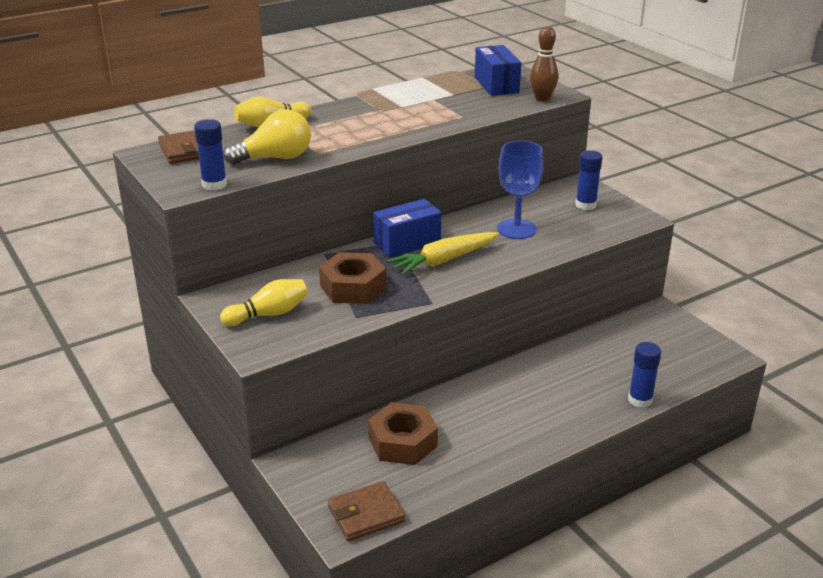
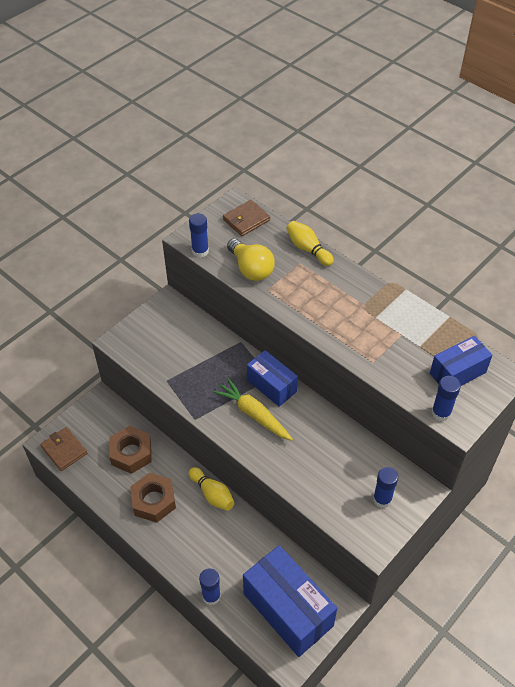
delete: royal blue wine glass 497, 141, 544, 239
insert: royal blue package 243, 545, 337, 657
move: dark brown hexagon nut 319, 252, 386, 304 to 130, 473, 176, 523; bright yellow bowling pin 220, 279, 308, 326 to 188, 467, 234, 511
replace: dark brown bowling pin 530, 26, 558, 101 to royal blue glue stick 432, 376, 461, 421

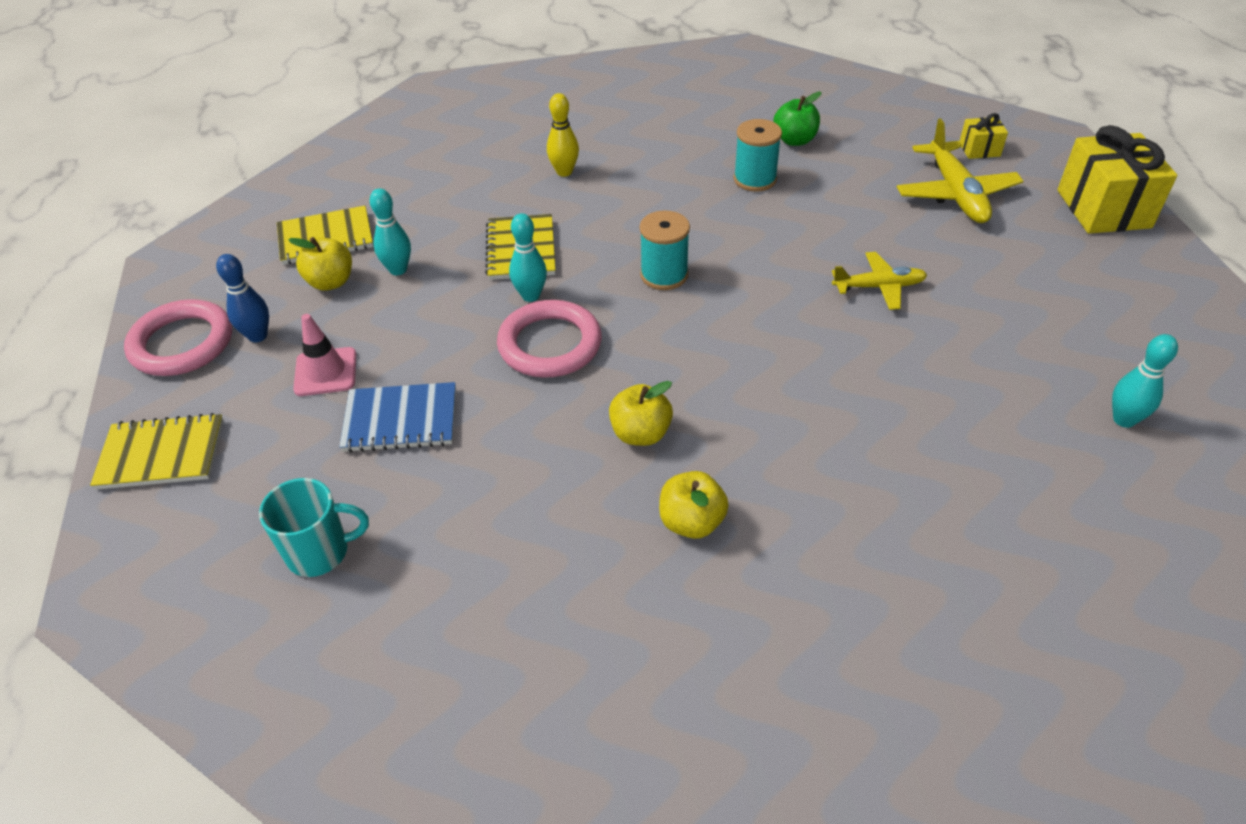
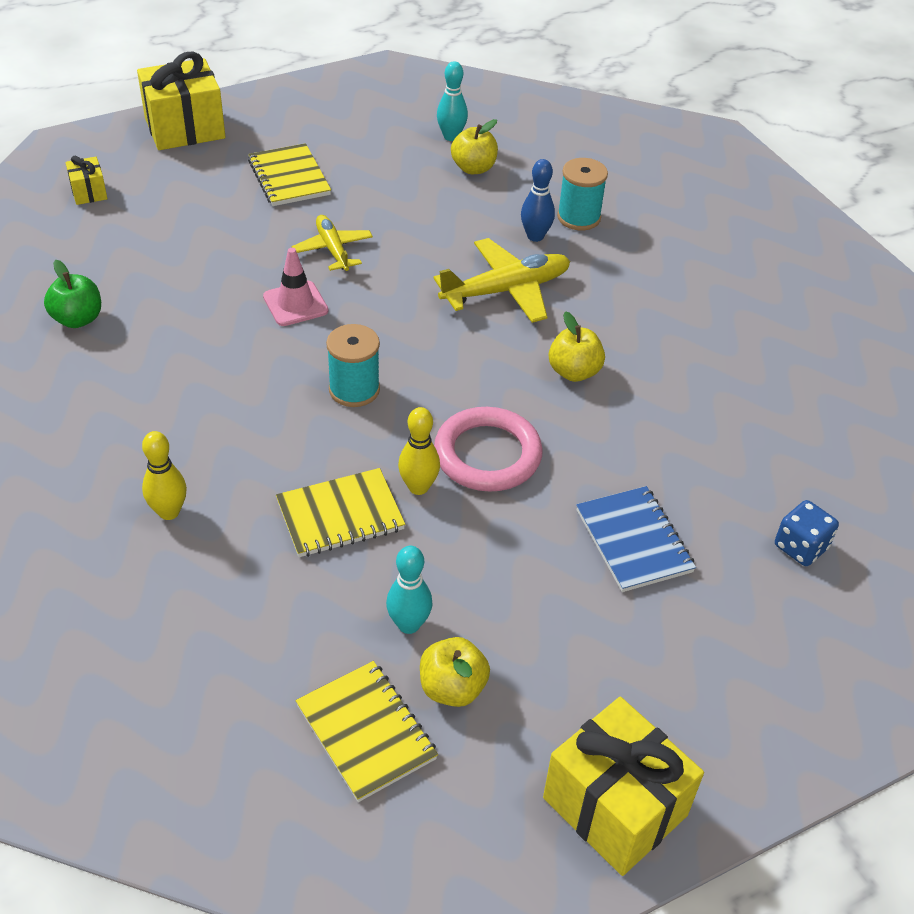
move: bright yellow exercise book 90, 413, 223, 490 to 248, 143, 331, 206; rosy road cone 293, 314, 356, 396 to 263, 248, 329, 326; bright yellow plane 897, 118, 1023, 223 to 433, 238, 570, 323; bright yellow apple fruit 659, 471, 729, 539 to 451, 119, 498, 174; royal blue bowling pin 216, 254, 269, 342 to 521, 159, 555, 242; teal bobbin 734, 119, 782, 192 to 557, 158, 608, 230
replace: rosy ring 124, 299, 232, 376 to bright yellow gift 543, 697, 704, 876; teal coffee mug 259, 478, 369, 577 to royal blue die 775, 500, 839, 566
recolor: teal bowling pin 509, 213, 547, 302 to bright yellow bowling pin 398, 407, 440, 495

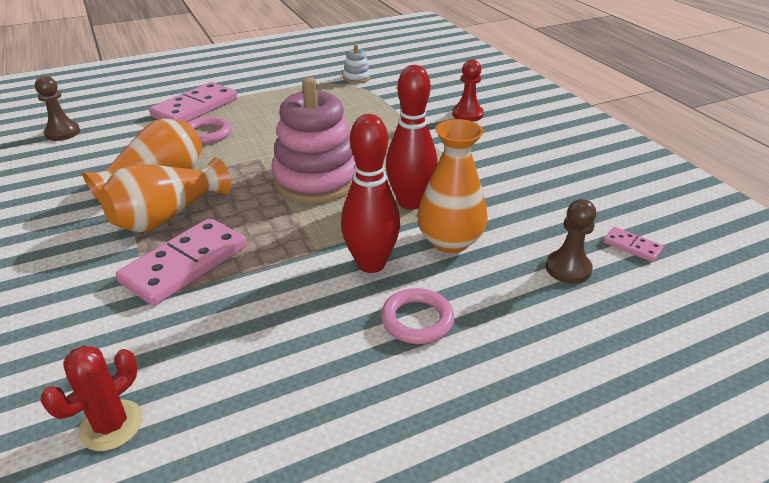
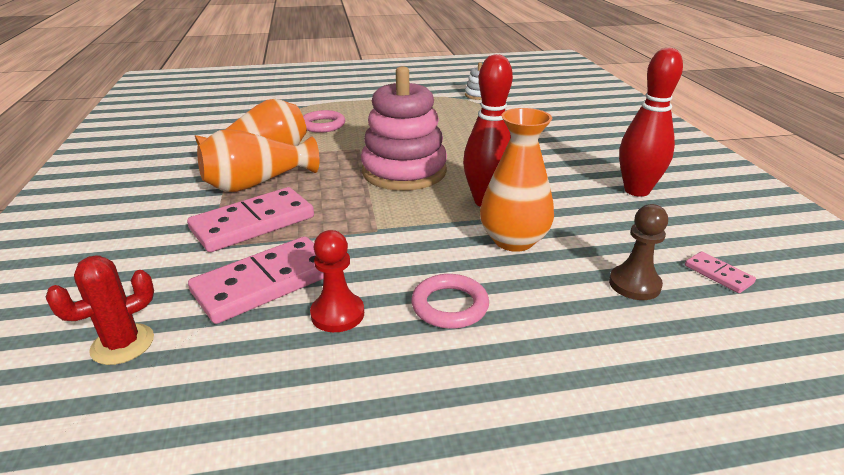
delete: dark brown chess pawn 35, 76, 80, 141
move: rosy domino tile 149, 82, 237, 122 to 188, 236, 323, 324; crimson chess pawn 452, 60, 484, 122 to 310, 230, 364, 332; crimson bowling pin 341, 114, 400, 273 to 619, 47, 683, 197

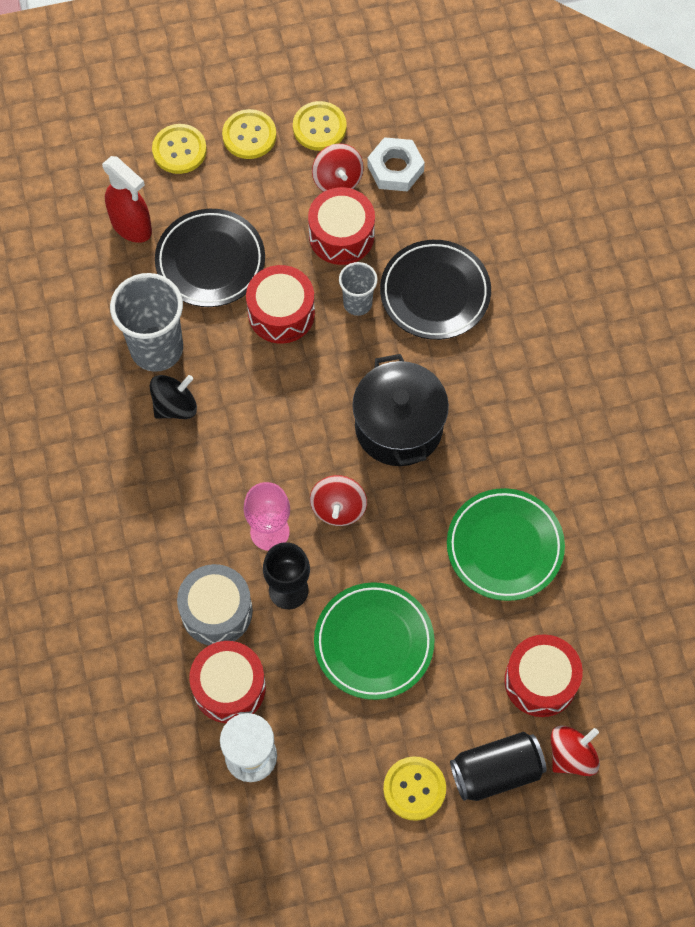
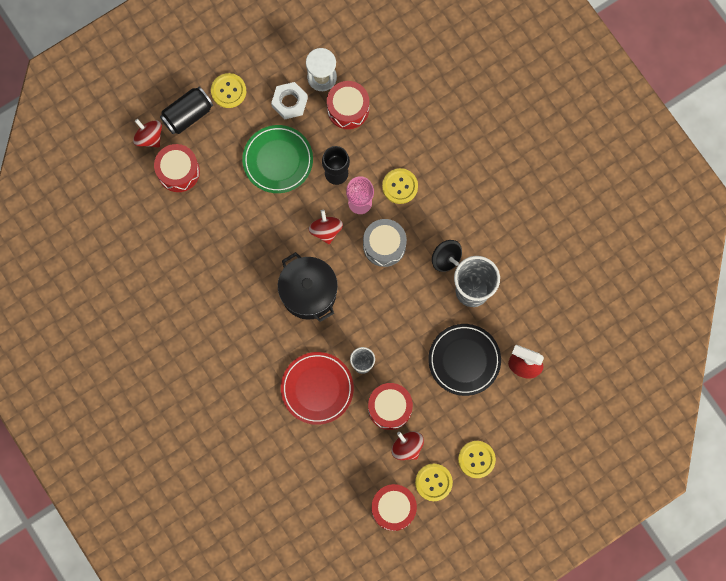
delete: emerald dinner plate 447, 488, 565, 601
move: pure white hexagon nut 367, 137, 425, 191 to 271, 82, 308, 119; gray toy drum 177, 564, 253, 645 to 363, 219, 407, 267; crimson toy drum 246, 265, 315, 344 to 371, 484, 417, 531; bright yellow button 152, 124, 207, 174 to 382, 168, 418, 204
recolor: ebony dinner plate 380, 240, 491, 340 to crimson dinner plate 281, 352, 354, 425
rotate: crimson spinning top 551, 725, 600, 776 = 133, 119, 162, 148 105 degrees clockwise; ebony spinning top 150, 375, 197, 419 = 432, 240, 462, 272 75 degrees counterclockwise

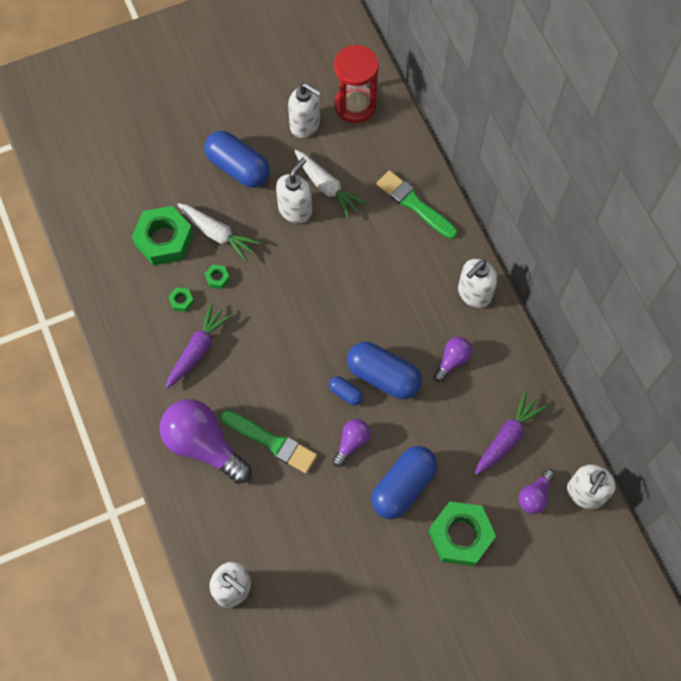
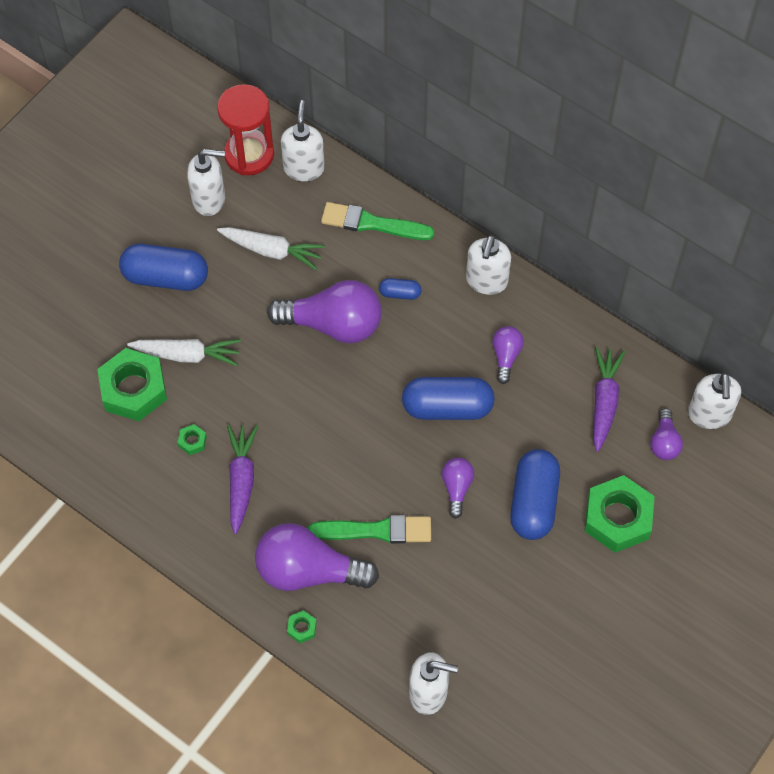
insert: violet bulb 267, 280, 382, 343
move: pure white soap dispenser 276, 158, 312, 223 to 281, 100, 325, 181; emerald hexagon nut 205, 265, 230, 289 to 287, 610, 317, 643; royal blue pill shape 329, 376, 363, 405 to 379, 278, 421, 300

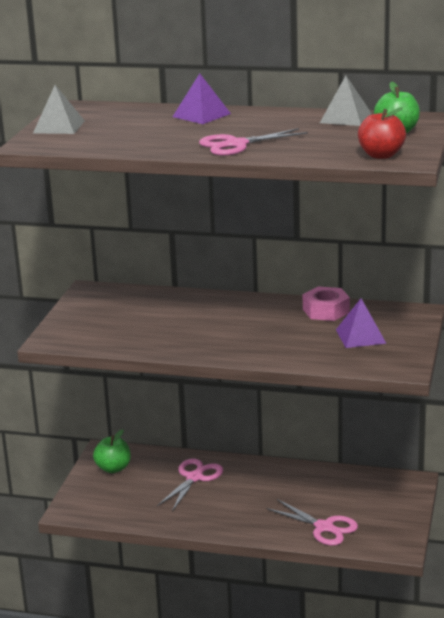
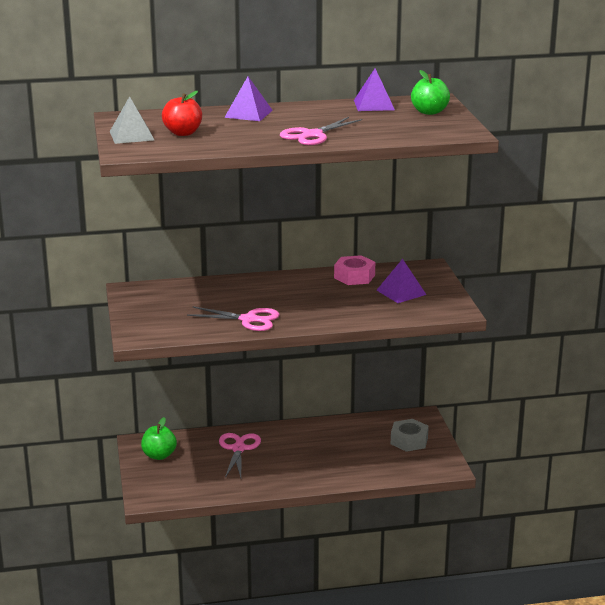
insert: gray hexagon nut 391, 419, 429, 452
move: crimson apple fruit 358, 107, 406, 159 to 162, 91, 202, 136; rosy pair of scissors 266, 499, 358, 546 to 187, 306, 280, 331
recolor: gray pyramid 320, 76, 372, 126 to violet pyramid 354, 68, 395, 111

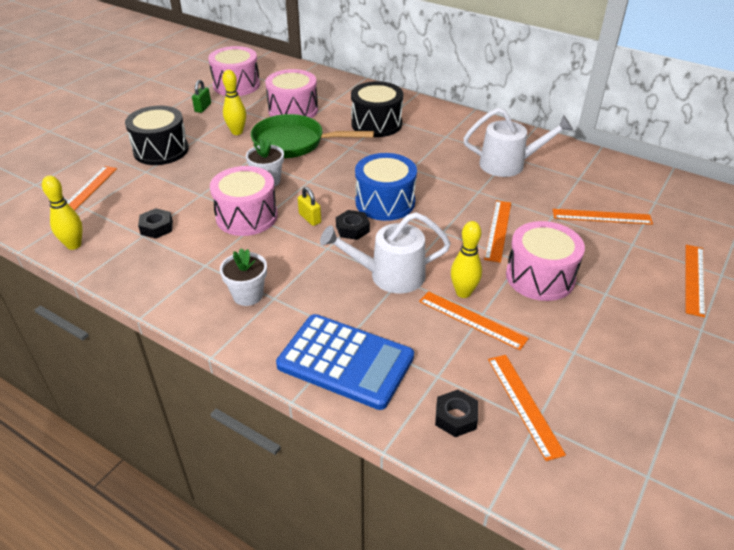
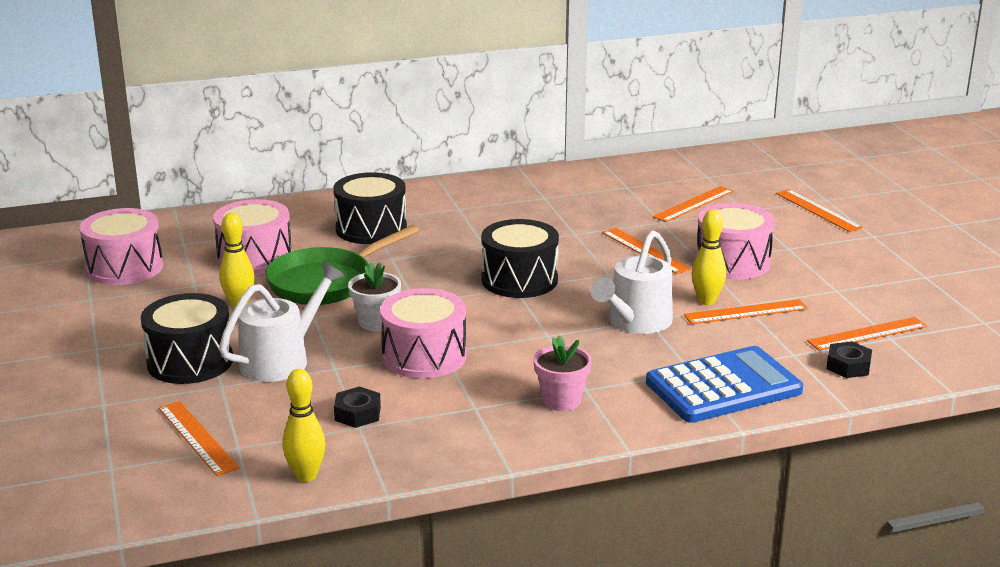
delete: emerald padlock 192, 80, 211, 113; bright yellow padlock 298, 187, 321, 226; ebony hexagon nut 336, 210, 370, 240
move: pure white watering can 463, 108, 573, 177 to 219, 262, 345, 382
recolor: royal blue toy drum 355, 153, 417, 221 to ebony toy drum 481, 219, 559, 298; pure white flower pot 220, 248, 267, 306 to rosy flower pot 533, 335, 592, 411
rotate: orange measuring stick 488, 355, 566, 461 = 807, 317, 927, 351 45 degrees counterclockwise

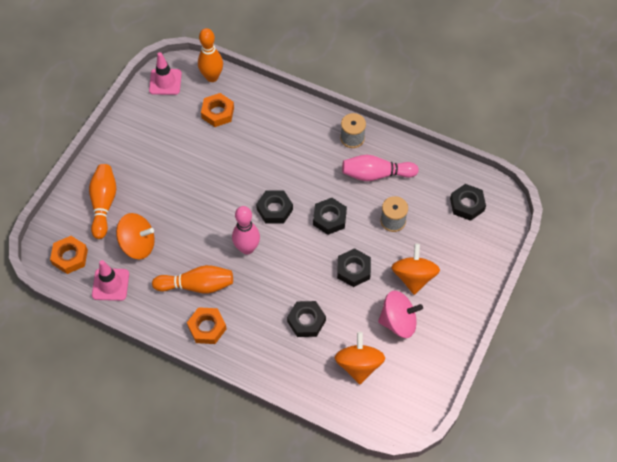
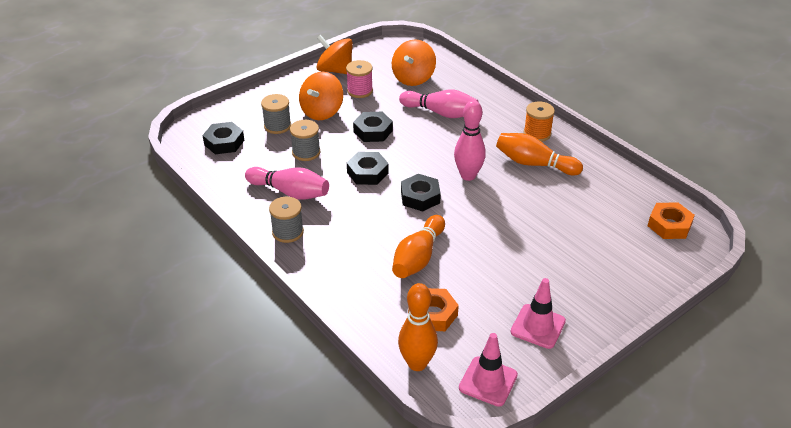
insert: gray bobbin 261, 94, 291, 134
move: orange spinning top 116, 213, 155, 259 to 317, 35, 353, 74; orange bowling pin 89, 164, 116, 239 to 392, 215, 445, 278; rosy road cone 92, 260, 129, 301 to 511, 278, 566, 349
replace: rosy spinning top 378, 291, 423, 338 to rosy bobbin 346, 60, 373, 98; ebony hexagon nut 287, 301, 326, 337 to rosy bowling pin 399, 89, 479, 118; orange hexagon nut 187, 307, 227, 344 to orange bobbin 524, 101, 555, 142

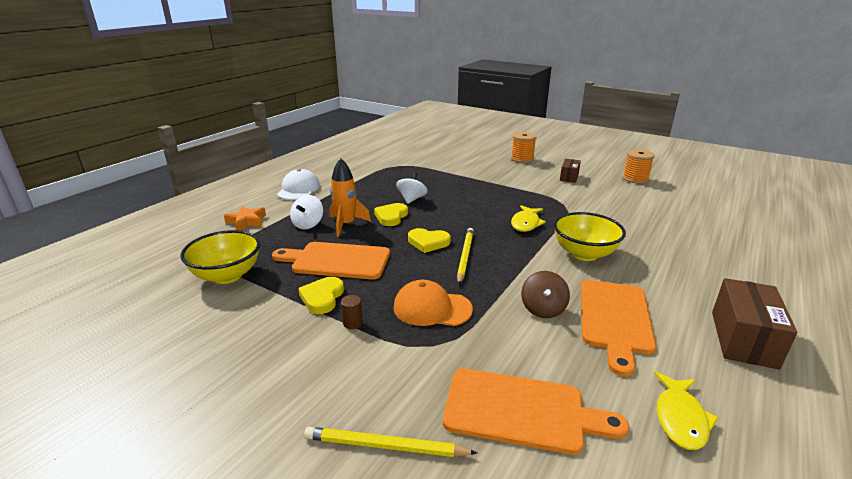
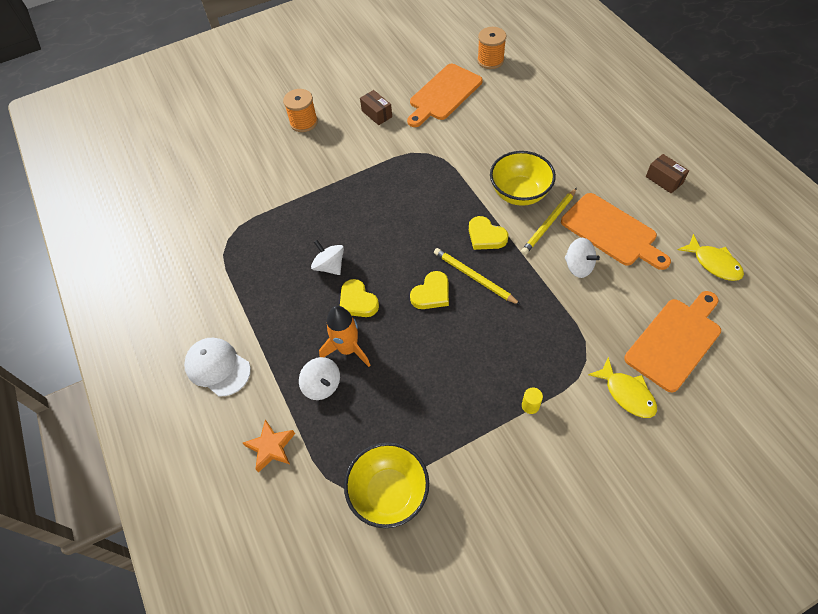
delete: orange peaked cap 393, 280, 473, 326
move: orange chopping board 272, 242, 390, 280 to 407, 64, 483, 127; bright yellow love heart 298, 277, 344, 314 to 469, 216, 508, 250; orange bobbin 622, 149, 655, 184 to 477, 27, 506, 69; bright yellow pencil 304, 427, 477, 457 to 521, 188, 577, 255; bright yellow toy fish 511, 205, 546, 232 to 588, 357, 657, 418
recolor: dark brown cylinder shape 341, 295, 363, 329 to bright yellow cylinder shape 522, 387, 543, 414; dark brown spinning top 521, 271, 570, 318 to pure white spinning top 565, 238, 600, 278
resize: dark brown package 712, 278, 797, 370 = 646, 154, 689, 194 x0.57

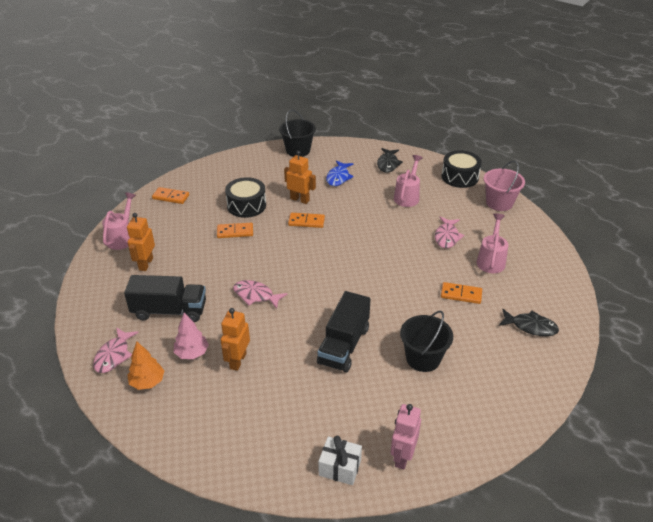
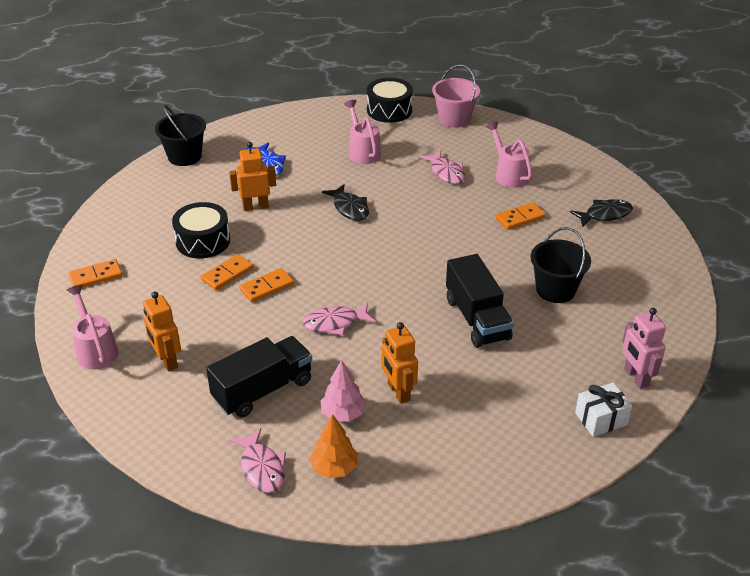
move: orange domino tile 288, 213, 325, 228 to 240, 268, 294, 302; ebony toy fish 377, 148, 403, 173 to 322, 184, 369, 221

